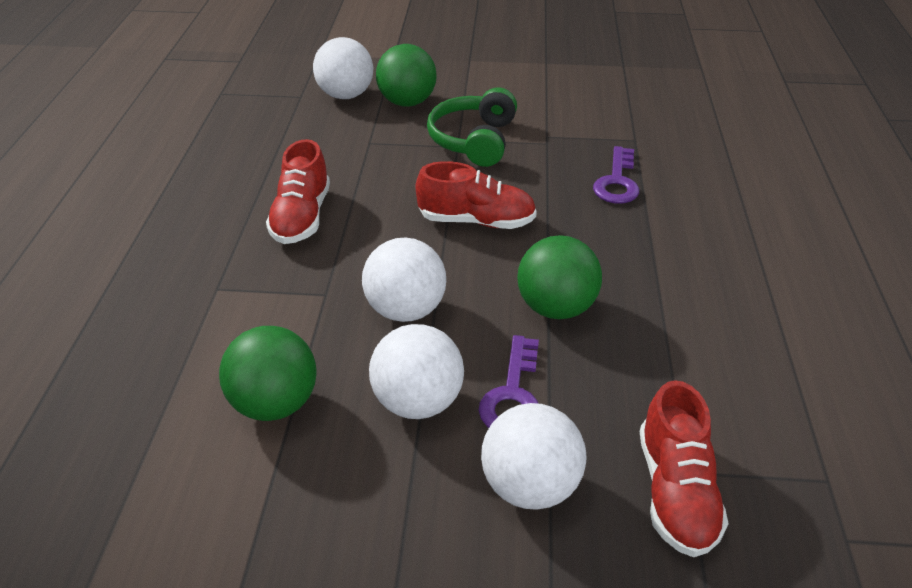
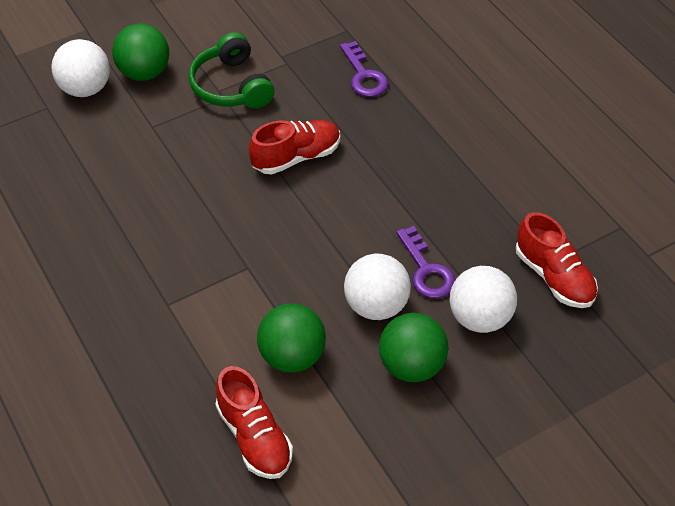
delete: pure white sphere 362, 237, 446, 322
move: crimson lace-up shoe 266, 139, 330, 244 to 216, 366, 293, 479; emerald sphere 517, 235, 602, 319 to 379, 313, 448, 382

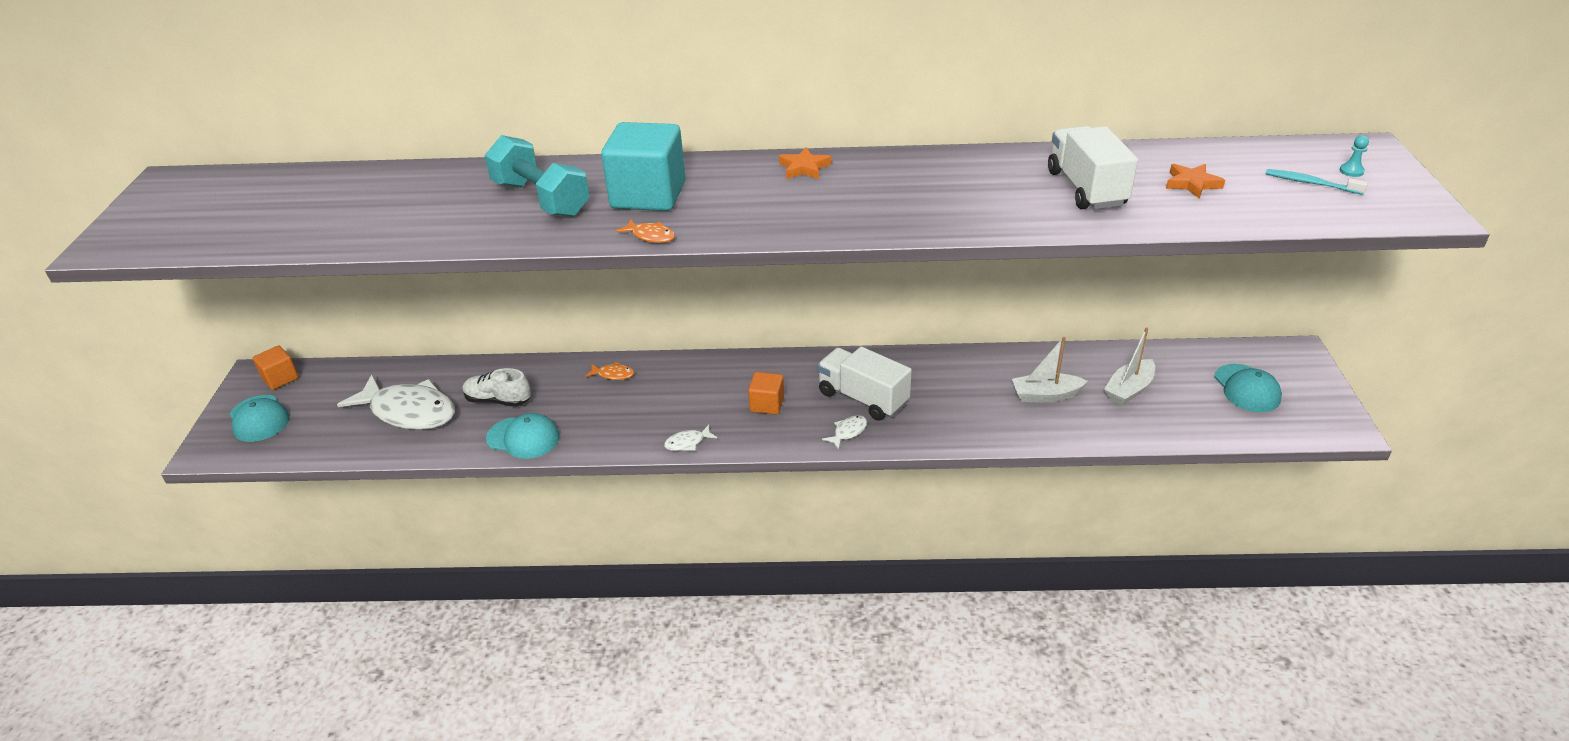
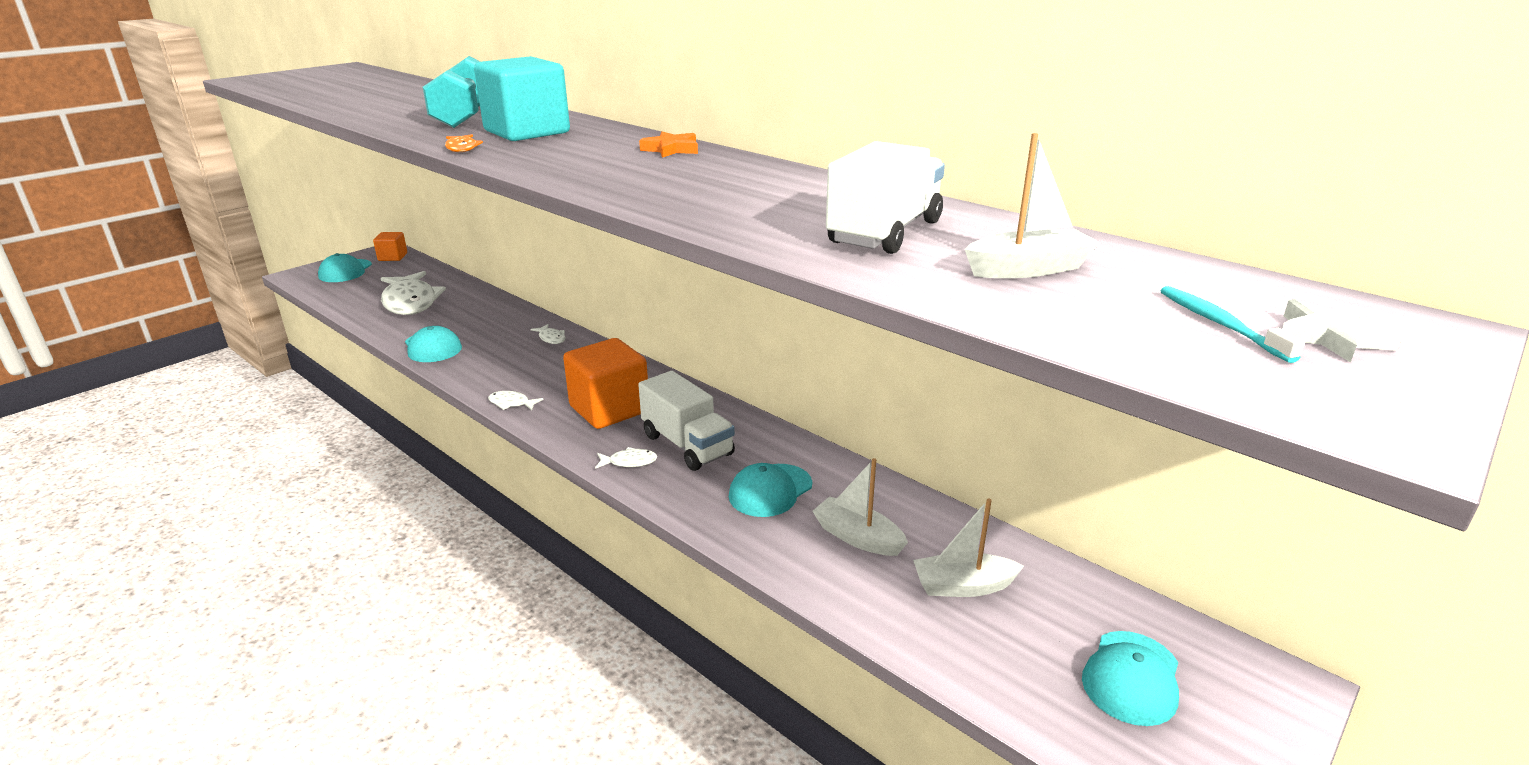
delete: pure white lace-up shoe 463, 368, 531, 407
insert: teal peaked cap 729, 463, 812, 517
replace: orange five-pointed star 1166, 164, 1225, 198 to pure white sailboat 965, 133, 1100, 278; teal chess pawn 1339, 135, 1369, 177 to pure white five-pointed star 1282, 299, 1404, 363
recolor: orange toy fish 585, 362, 634, 380 to pure white toy fish 530, 324, 565, 344
rotate: pure white truck 817, 347, 912, 421 = 638, 371, 735, 471 150 degrees clockwise
resize: orange block 748, 372, 784, 415 = 563, 338, 648, 429 x1.87

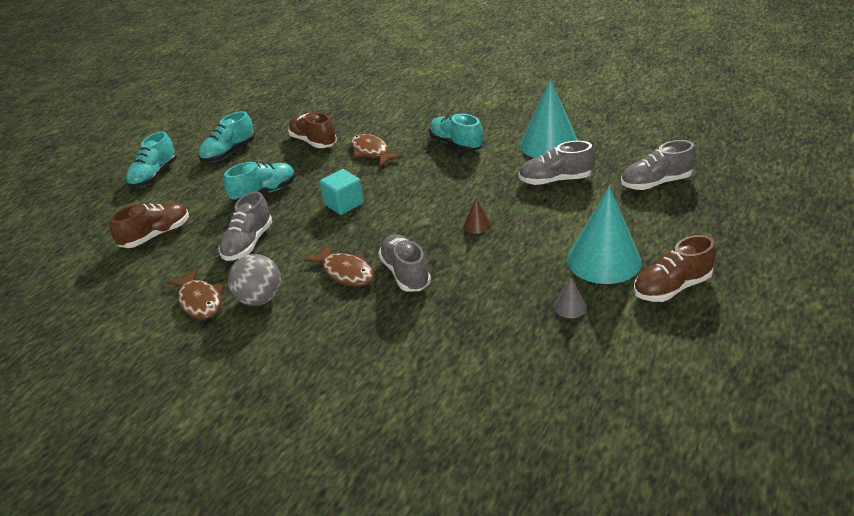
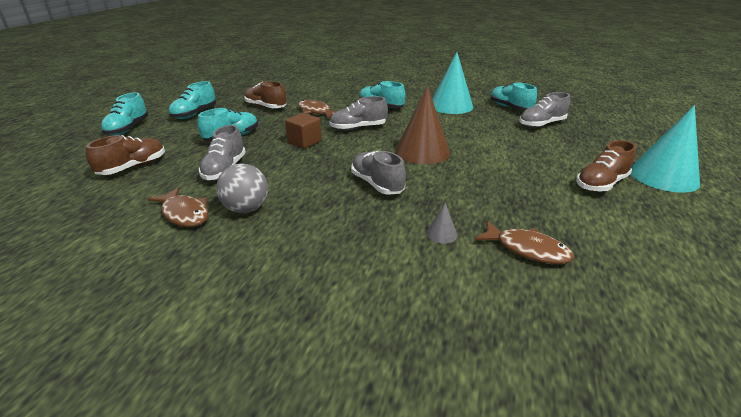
insert: teal lace-up shoe 490, 82, 537, 111
move: gray lace-up shoe 519, 141, 595, 185 to 329, 96, 388, 130; gray solid cone 554, 278, 587, 318 to 426, 202, 457, 244; dark brown toy fish 304, 244, 374, 287 to 474, 220, 574, 264; teal solid cone 567, 186, 642, 284 to 631, 105, 700, 193
recolor: teal block 320, 169, 364, 215 to dark brown block 285, 113, 322, 149
resize: dark brown solid cone 464, 198, 491, 234 = 395, 86, 450, 164 x2.42

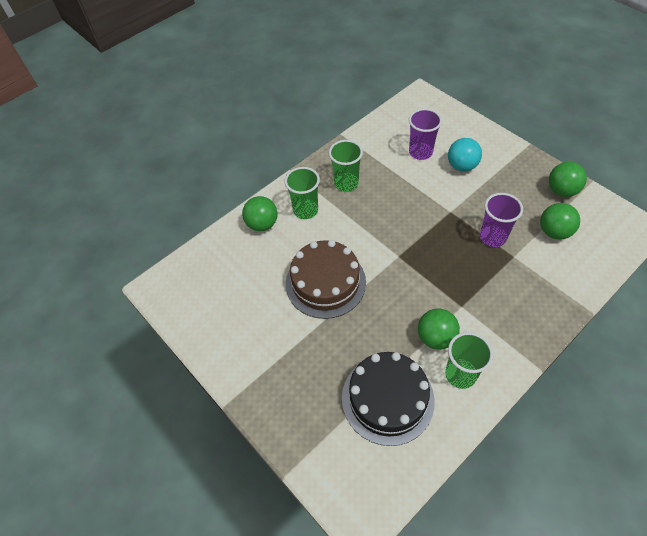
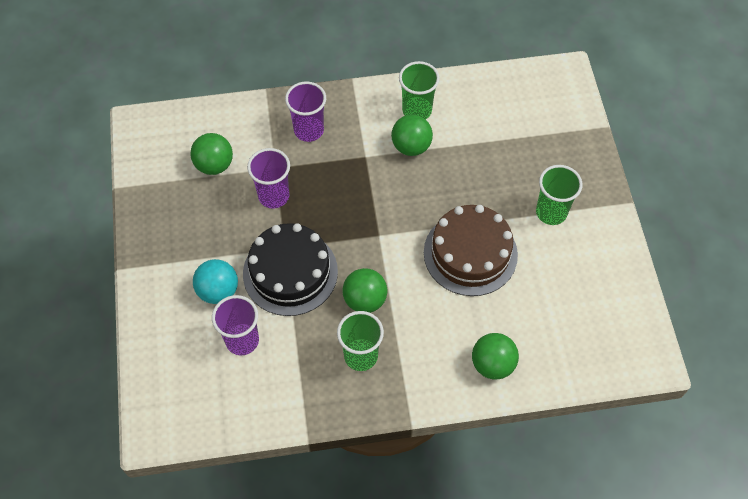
insert: violet cup 285, 81, 326, 142
move: ebony cake 342, 352, 435, 446 to 243, 223, 338, 316; emerald sphere 549, 162, 587, 197 to 342, 268, 387, 313; emerald cup 285, 167, 320, 219 to 536, 165, 583, 225

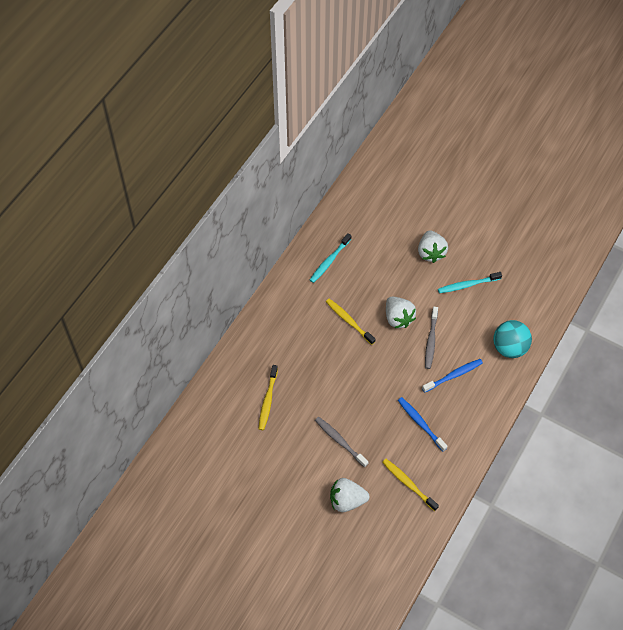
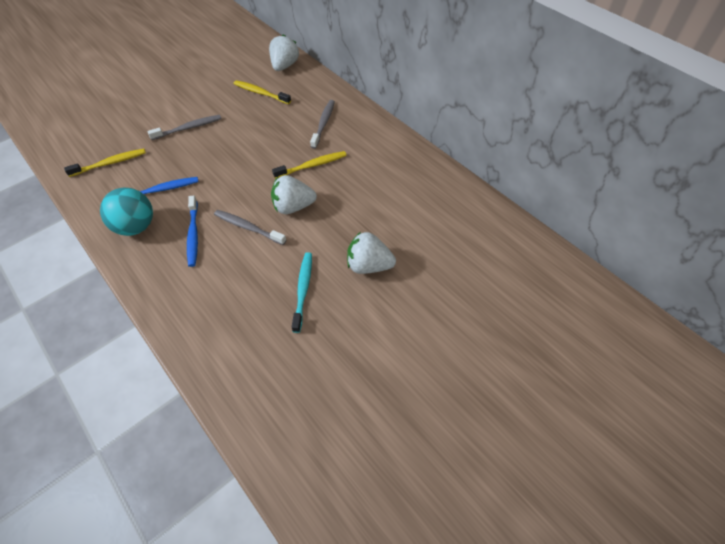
delete: teal dental brush 310, 233, 351, 283
insert: gray dental brush 310, 100, 335, 149
move: teal sphere 493, 320, 532, 358 to 100, 188, 153, 236; pure white toy strawberry 330, 478, 369, 512 to 269, 35, 299, 71

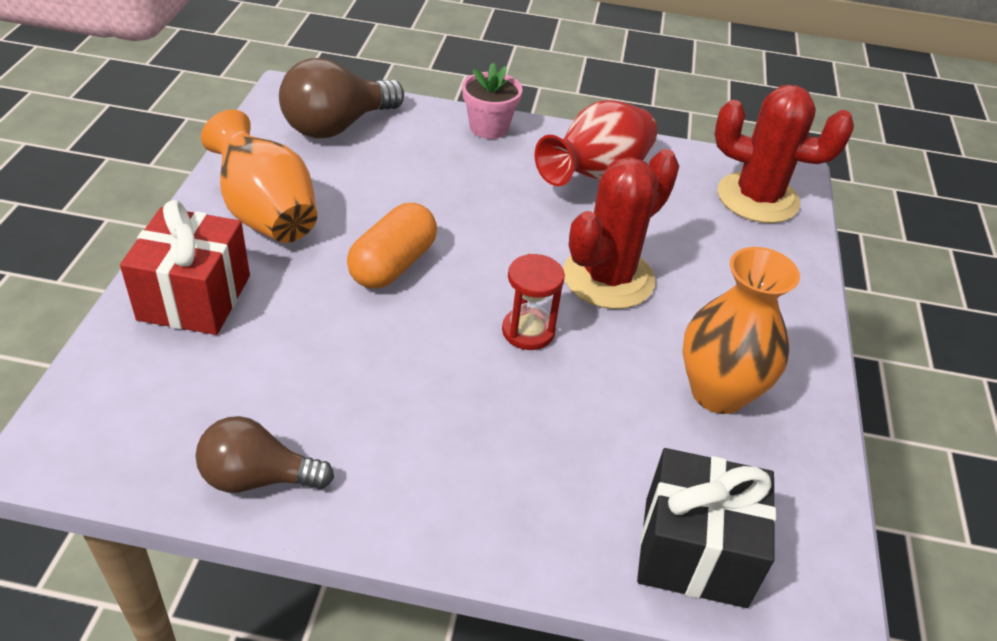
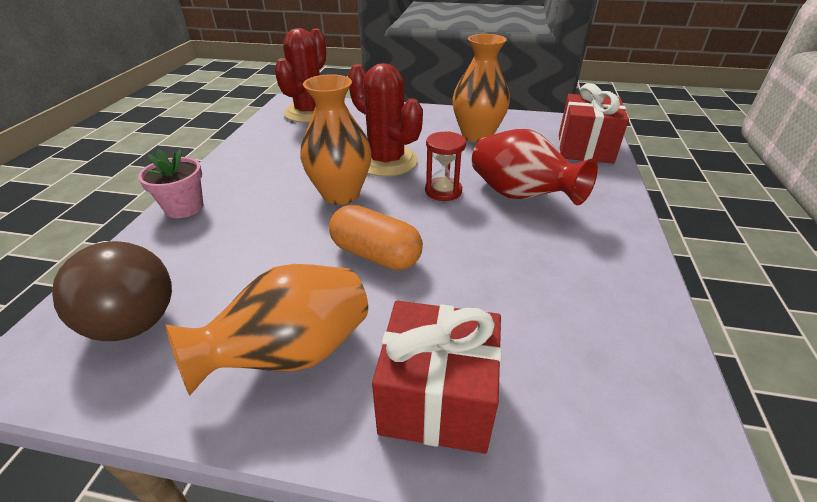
delete: dark brown bulb 195, 416, 334, 493
insert: orange vase 300, 74, 372, 205
move: crimson vase 535, 100, 657, 186 to 472, 129, 598, 205
recolor: ebony gift 637, 448, 776, 608 to crimson gift 559, 83, 629, 163

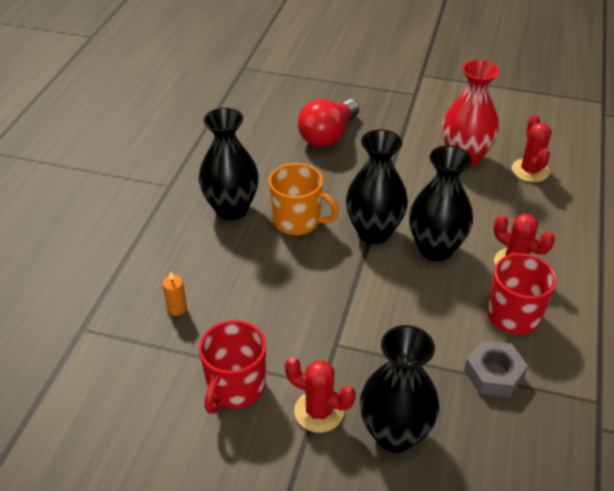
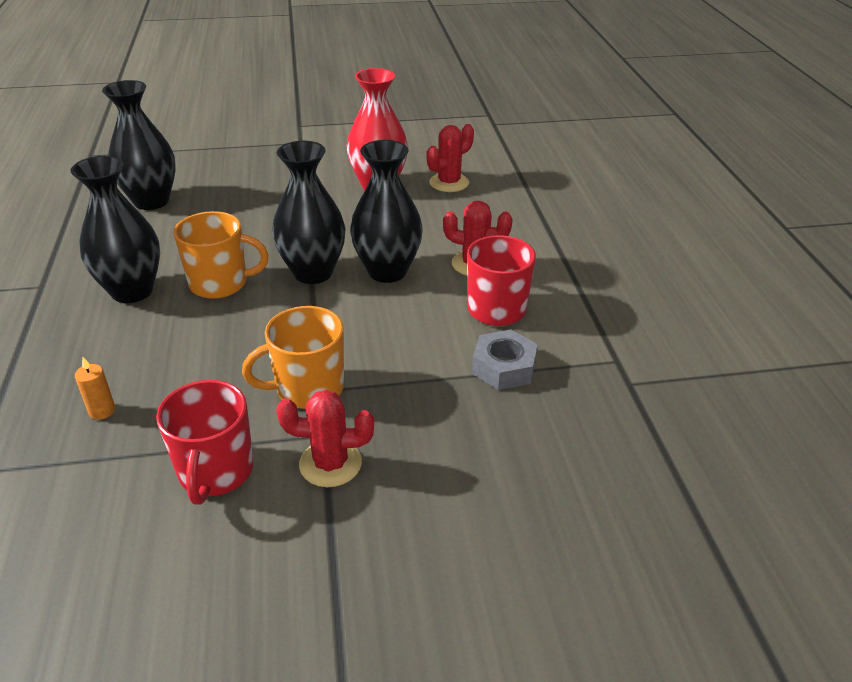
delete: crimson bulb 298, 99, 360, 147
insert: orange coffee mug 242, 306, 344, 409
move: ebony vase 360, 325, 439, 453 to 102, 80, 176, 210
rotate: crimson prickly plant 512, 115, 551, 182 = 427, 124, 474, 192 75 degrees clockwise

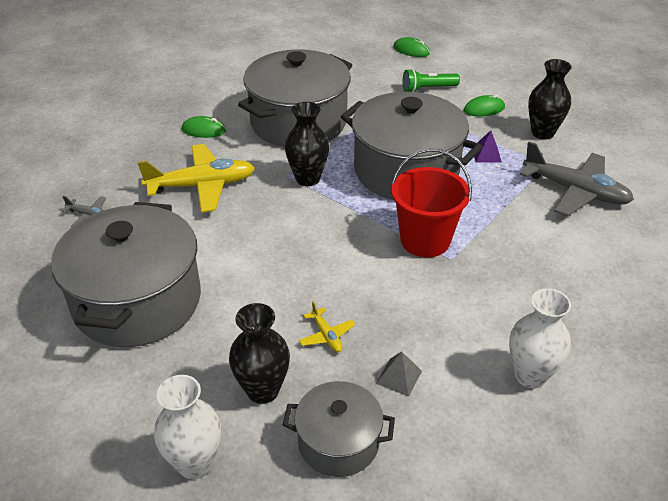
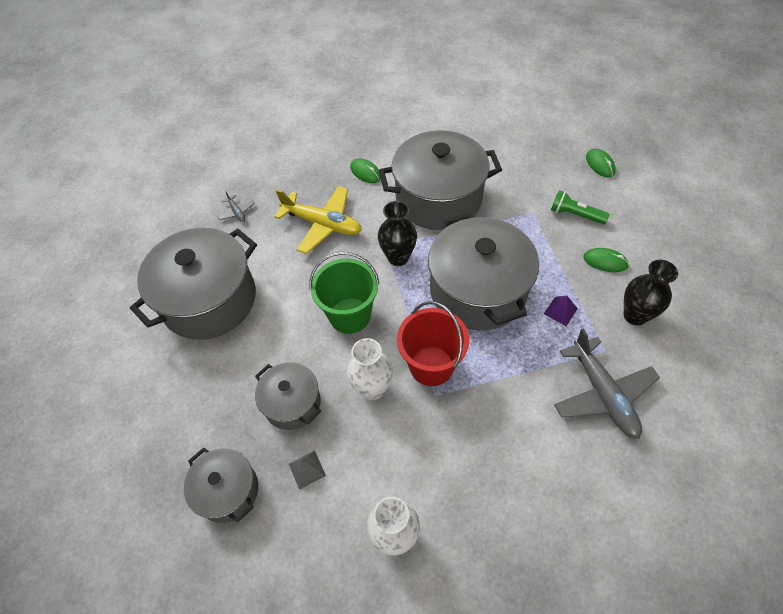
delete: ebony vase 229, 303, 290, 404
insert: emerald sand bucket 309, 252, 379, 334
move: pure white vase 154, 375, 221, 479 to 347, 338, 393, 400
replace: bright yellow plane 299, 301, 355, 352 to gray cooking pot 255, 363, 321, 430

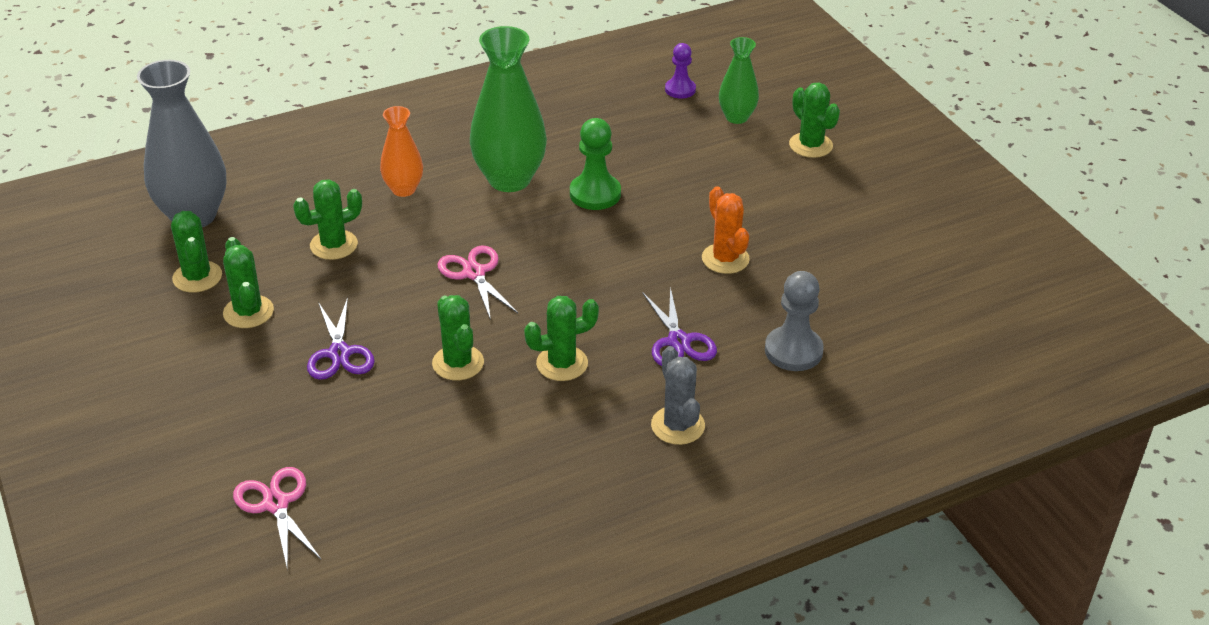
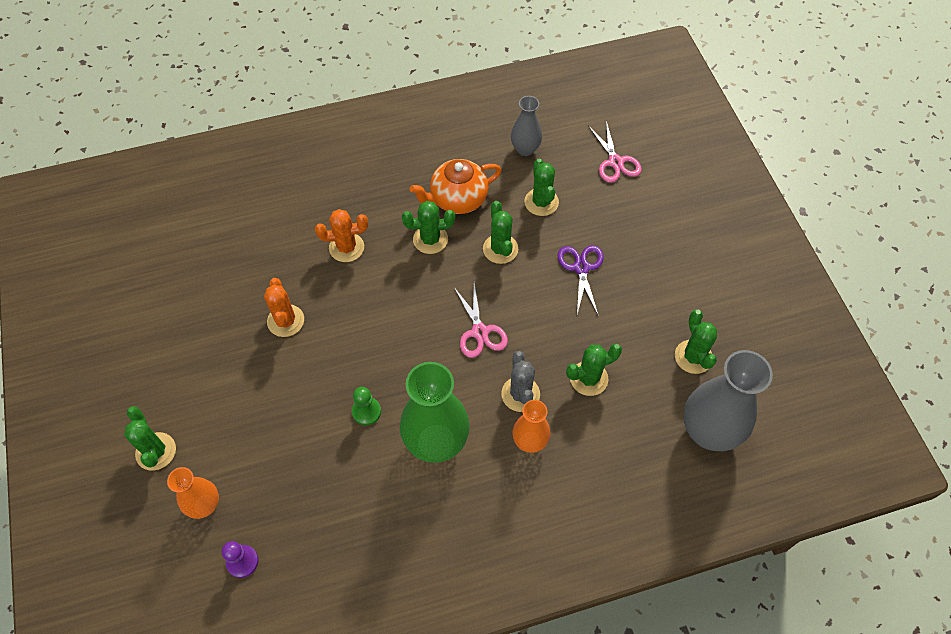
delete: gray chess pawn 765, 271, 824, 371
insert: orange china teapot 410, 159, 501, 214; gray vase 511, 96, 542, 156
move: gray prickly plant 651, 346, 705, 445 to 501, 351, 540, 412; emerald prickly plant 223, 237, 274, 328 to 524, 159, 559, 216
replace: violet pair of scissors 643, 287, 717, 366 to orange prickly plant 315, 209, 368, 262
recolor: emerald vase 719, 37, 759, 124 to orange vase 167, 467, 219, 519
resize: emerald chess pawn 570, 118, 621, 210 = 352, 387, 381, 425 x0.65

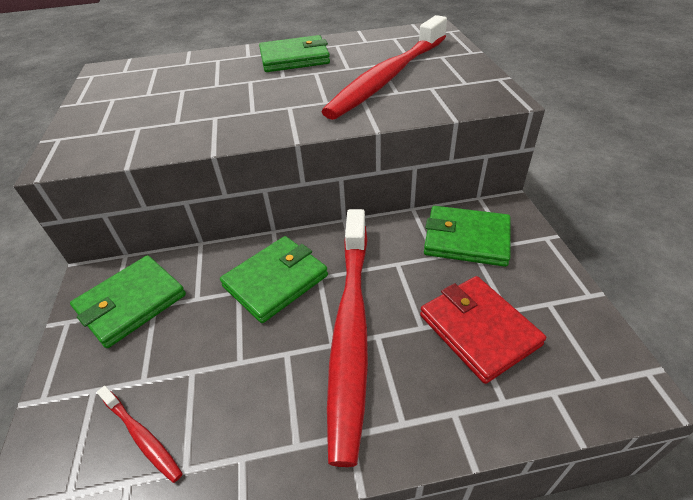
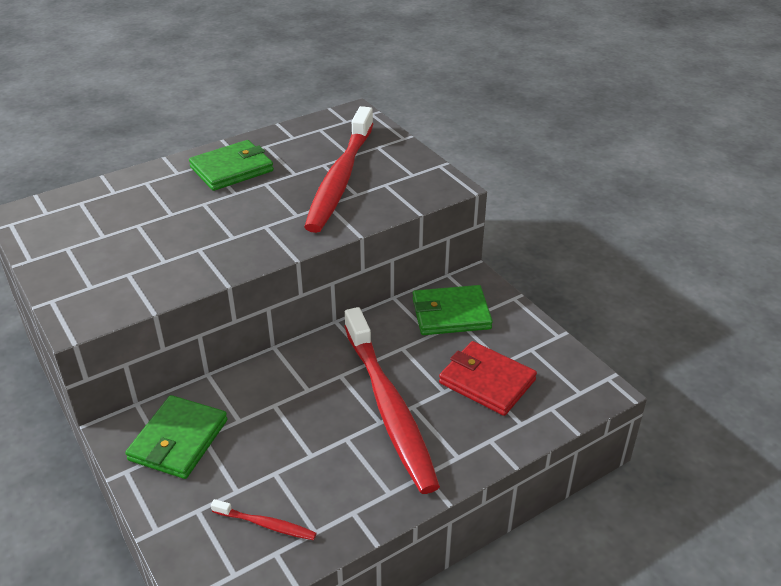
delete: emerald wallet 220, 236, 328, 323

